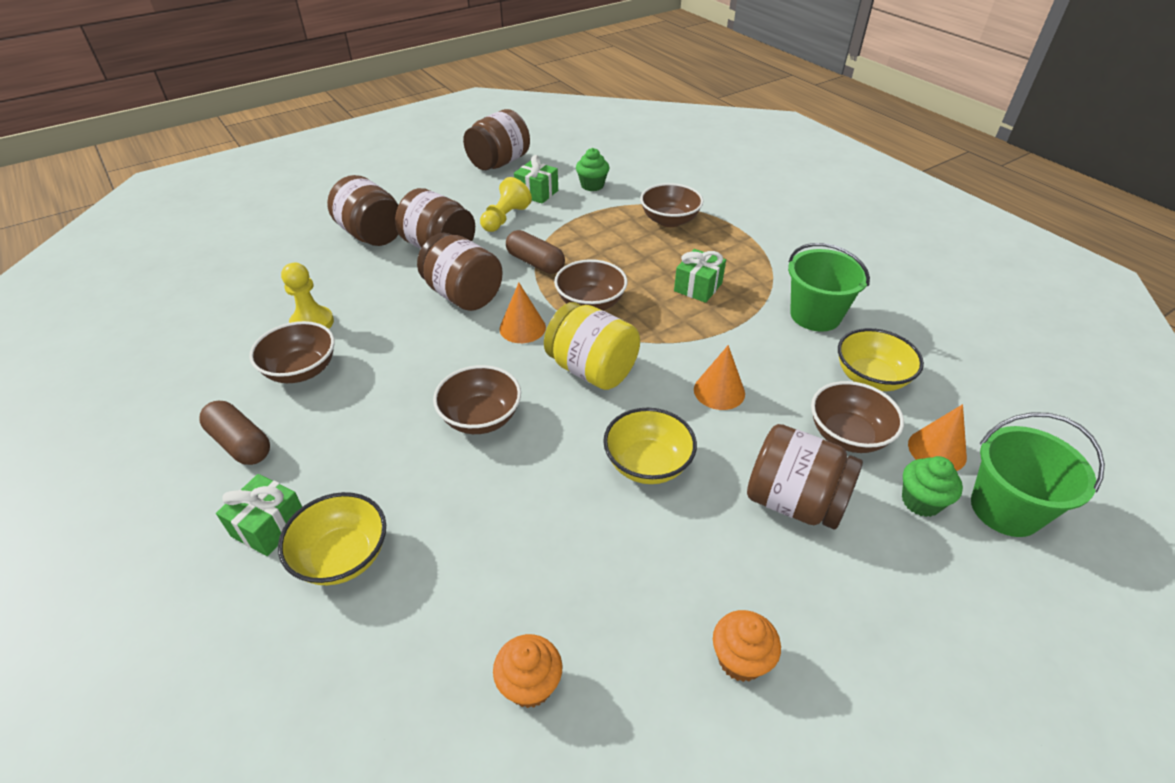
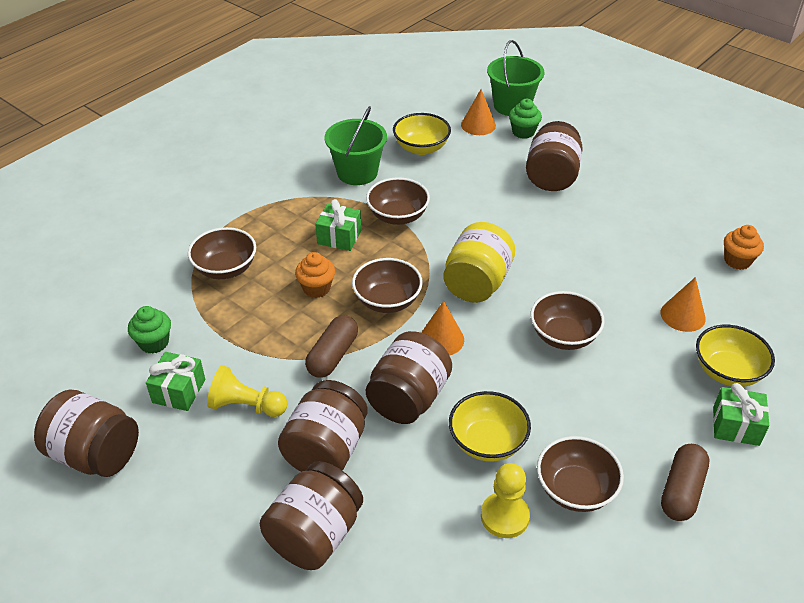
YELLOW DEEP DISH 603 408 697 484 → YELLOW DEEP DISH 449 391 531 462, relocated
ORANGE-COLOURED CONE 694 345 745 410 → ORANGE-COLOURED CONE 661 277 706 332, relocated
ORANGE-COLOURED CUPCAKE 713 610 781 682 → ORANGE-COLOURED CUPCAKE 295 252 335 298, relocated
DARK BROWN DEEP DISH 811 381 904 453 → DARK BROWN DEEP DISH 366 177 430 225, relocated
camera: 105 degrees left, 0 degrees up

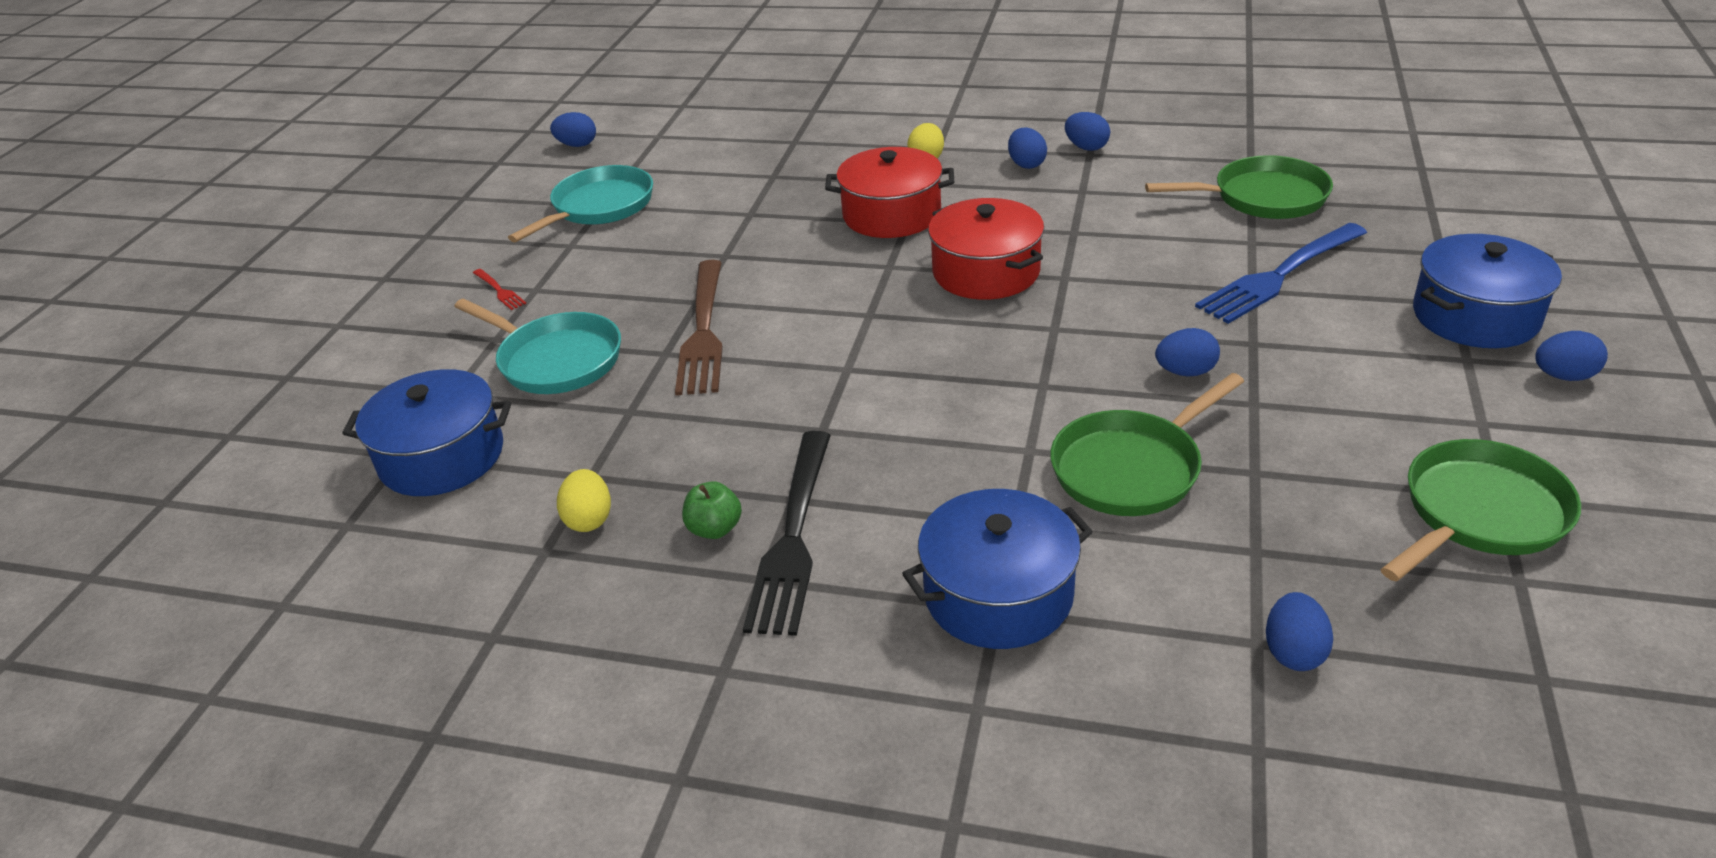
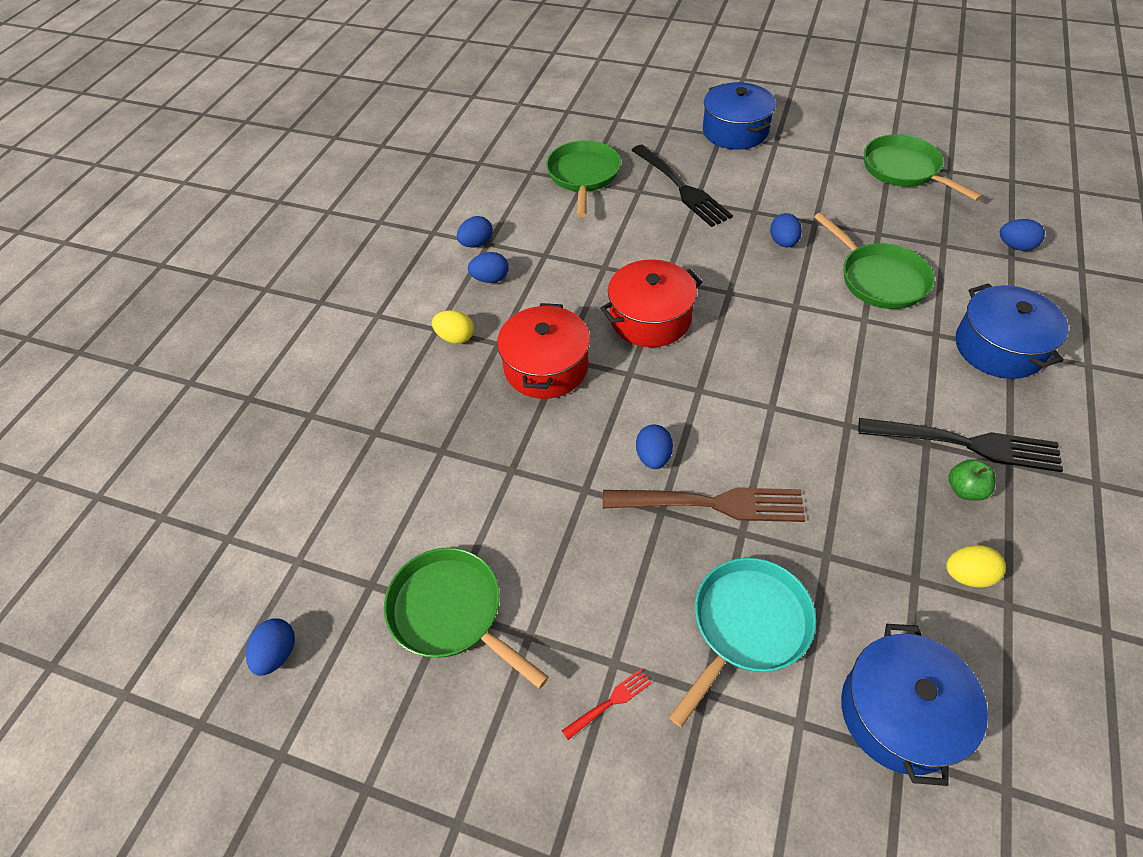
COBALT EGG SHAPE 1535 331 1608 381 → COBALT EGG SHAPE 636 424 673 469, relocated
TURQUOISE FRYING PAN 508 165 653 243 → LEAF-GREEN FRYING PAN 384 548 549 689
COBALT FORK 1195 223 1367 324 → EBONY FORK 631 144 733 227
camera: 85 degrees left, 15 degrees up

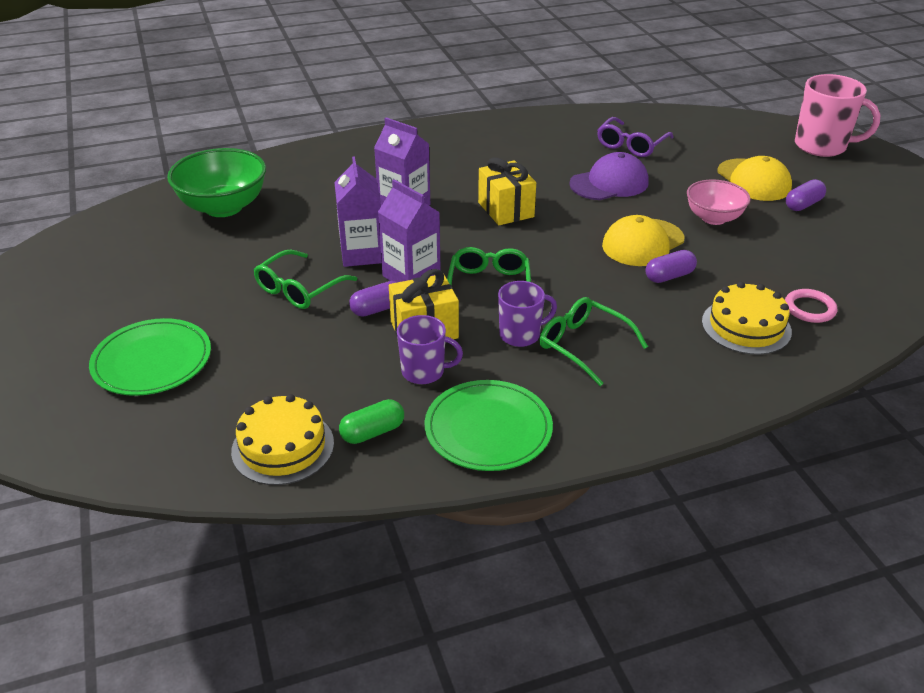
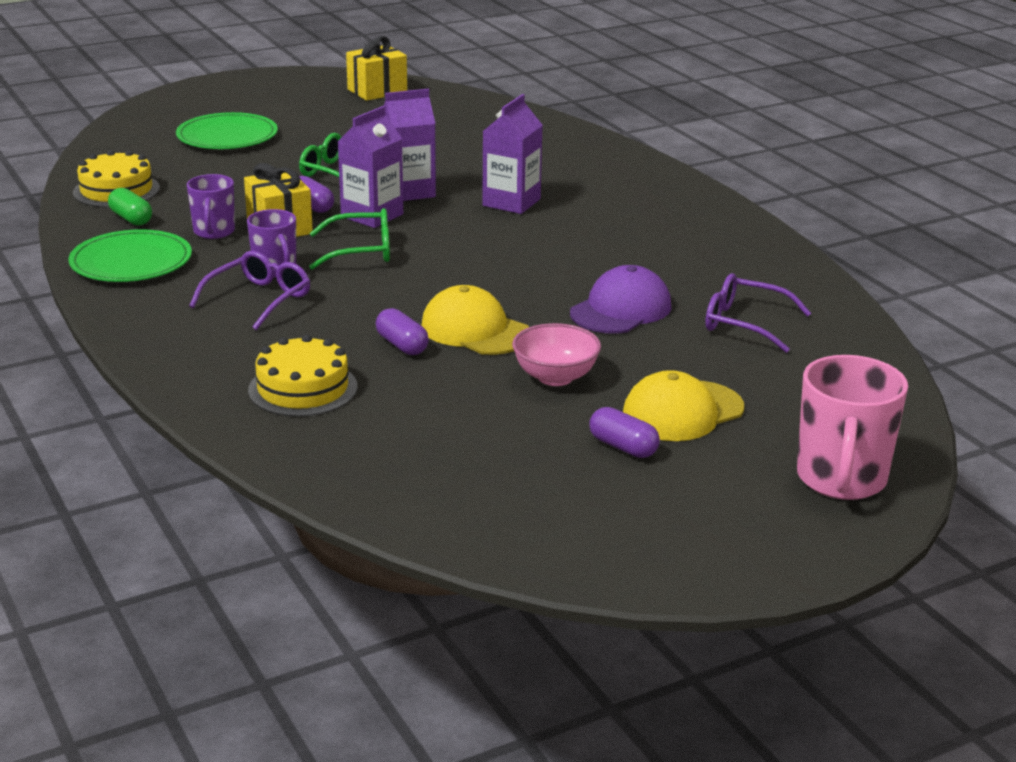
LEAF-GREEN DEEP DISH 167 148 266 217 → -
ROSY HOOP 785 289 837 323 → -
YELLOW PRESENT 478 157 536 225 → YELLOW PRESENT 346 36 407 101, relocated
LEAF-GREEN SPECTACLES 540 297 648 386 → ROYAL PURPLE SPECTACLES 189 251 310 330
ROYAL PURPLE PEAKED CAP 569 152 649 200 → ROYAL PURPLE PEAKED CAP 570 265 671 334, 105 degrees counterclockwise
camera: 80 degrees right, 10 degrees down

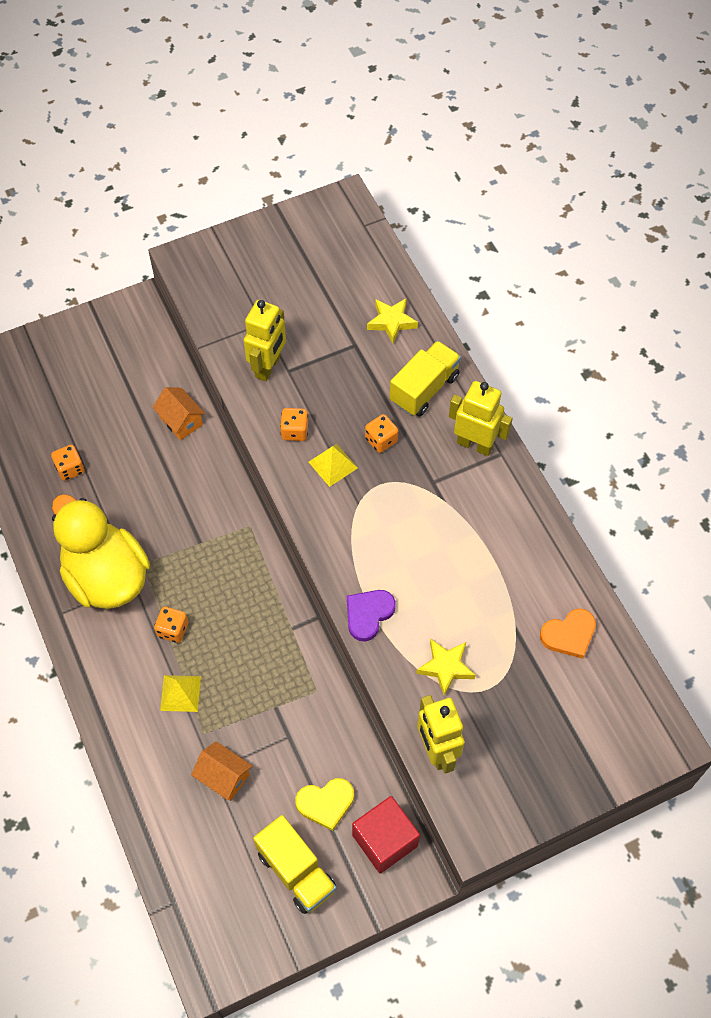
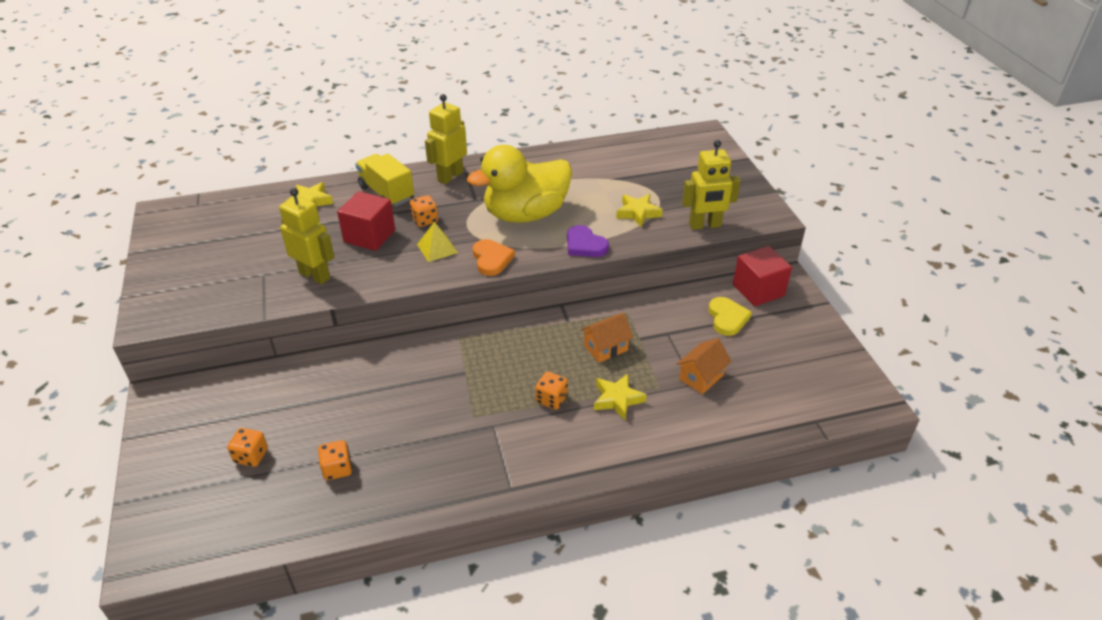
YELLOW TOY TRUCK 253 815 337 914 → -
- → SCARLET SOLID CUBE 337 191 395 251
YELLOW RUBBER DUCK 52 494 150 609 → YELLOW RUBBER DUCK 467 145 572 223, relocated
ORANGE-COLOURED TOY HOUSE 153 387 205 440 → ORANGE-COLOURED TOY HOUSE 580 313 633 363, relocated
ORANGE-COLOURED GAME DIE 280 408 308 441 → ORANGE-COLOURED GAME DIE 227 428 268 467, relocated
ORANGE-COLOURED HEART 540 608 596 659 → ORANGE-COLOURED HEART 473 239 515 276, relocated
YELLOW PYRAMID SHAPE 160 675 201 712 → YELLOW STAR 594 374 647 420
camera: 80 degrees left, 20 degrees down

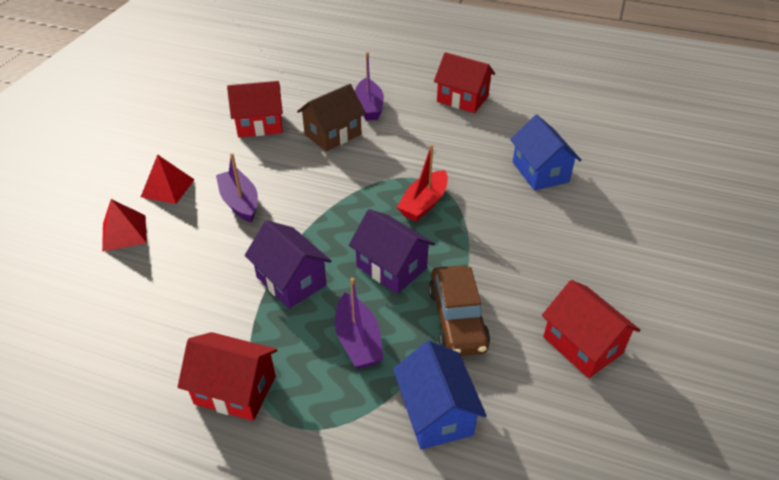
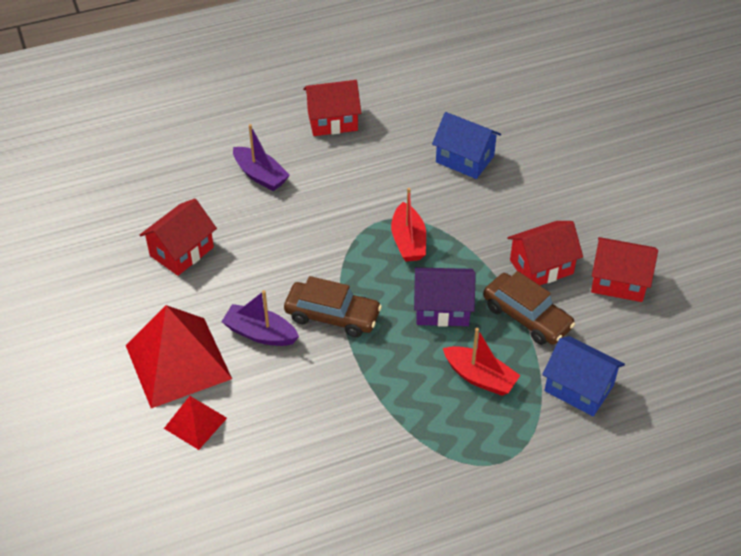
ROYAL PURPLE TOY HOUSE 244 220 331 309 → -
DARK BROWN TOY HOUSE 297 84 366 151 → -
- → DARK BROWN CAR 284 276 382 337
SCARLET TOY HOUSE 178 332 278 421 → SCARLET TOY HOUSE 507 221 583 285, relocated
ROYAL PURPLE SAILBOAT 335 278 384 369 → SCARLET SAILBOAT 443 328 521 396
SCARLET PYRAMID SHAPE 141 154 195 204 → SCARLET PYRAMID SHAPE 126 305 232 408, x1.94
camera: 40 degrees left, 5 degrees up

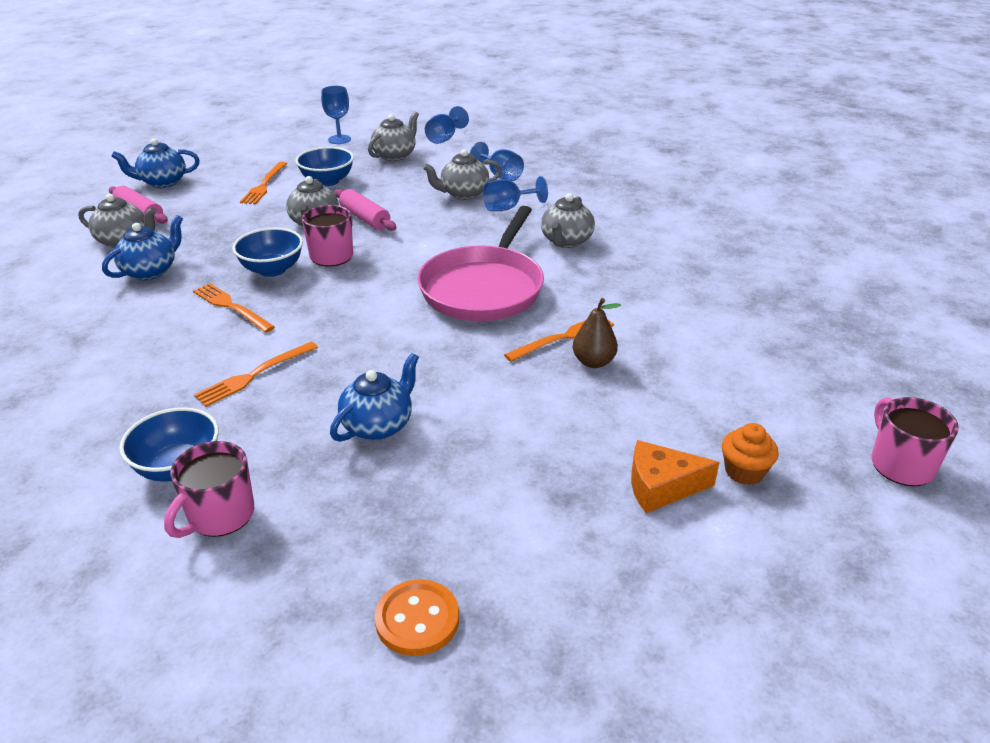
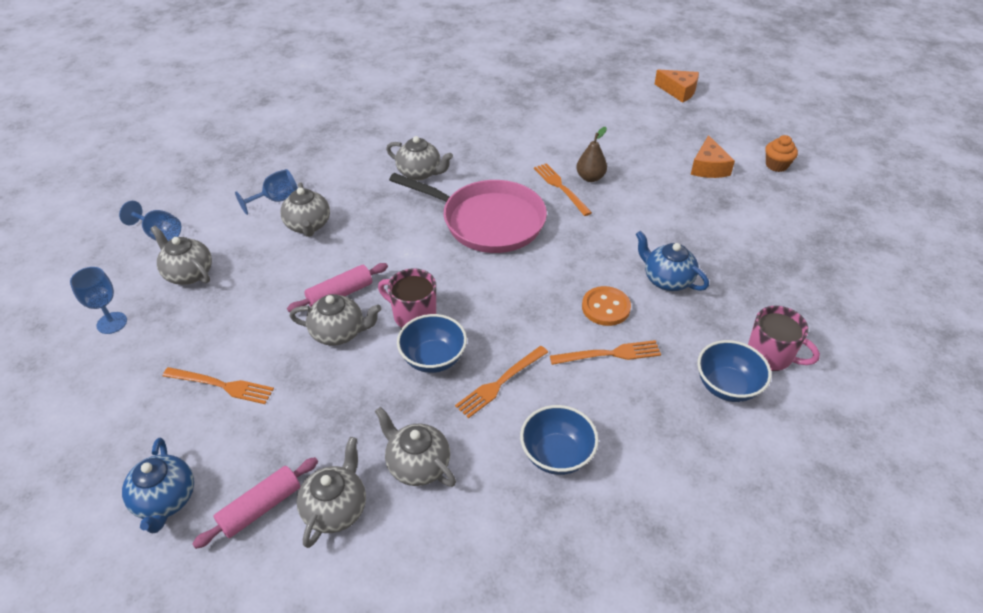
COBALT CHALICE 483 176 548 211 → -
COBALT DEEP DISH 296 147 354 186 → COBALT DEEP DISH 520 405 599 475, relocated
ORANGE-COLOURED BUTTON 375 579 459 656 → ORANGE-COLOURED BUTTON 582 286 631 326, relocated
ORANGE-COLOURED CUPCAKE 722 423 779 485 → ORANGE-COLOURED CUPCAKE 765 135 798 172, relocated
ROSY COFFEE MUG 872 397 959 486 → ORANGE-COLOURED PIECE OF CHEESE 655 69 699 103
COBALT TEA POT 102 215 183 280 → ASH-GREY TEA POT 375 407 456 487
ORANGE-COLOURED FORK 194 342 318 407 → ORANGE-COLOURED FORK 550 340 661 365, 60 degrees counterclockwise
camera: 85 degrees left, 10 degrees up

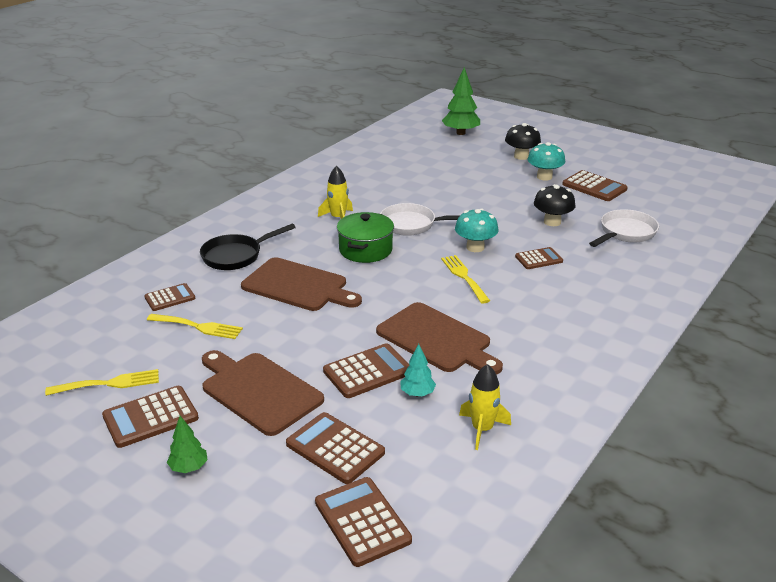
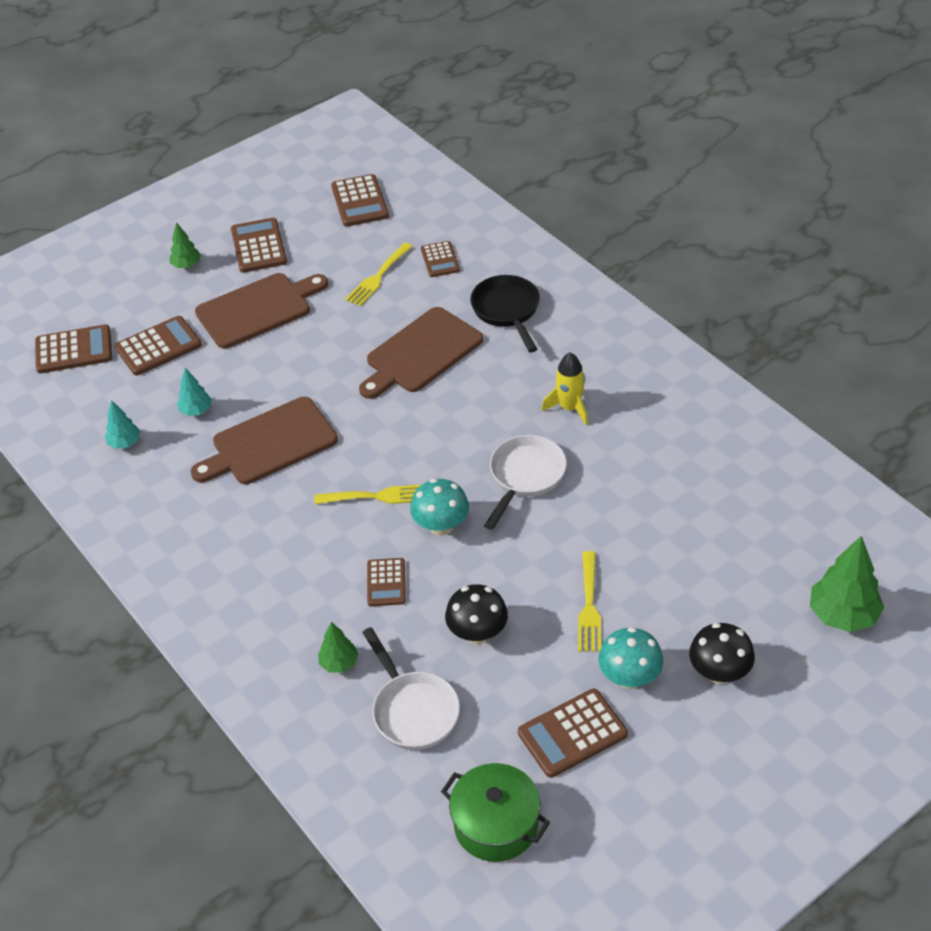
- → LEAF-GREEN TOY TREE 318 622 358 673
YELLOW FORK 45 369 159 396 → YELLOW FORK 578 551 601 652, relocated
DARK BROWN ADDING MACHINE 323 343 409 398 → DARK BROWN ADDING MACHINE 331 174 389 227, relocated
LEAF-GREEN COOKING POT 337 212 394 263 → LEAF-GREEN COOKING POT 441 763 550 862, relocated
YELLOW TOY ROCKET 459 364 511 450 → TURQUOISE TOY TREE 105 400 140 449
camera: 110 degrees right, 15 degrees up

